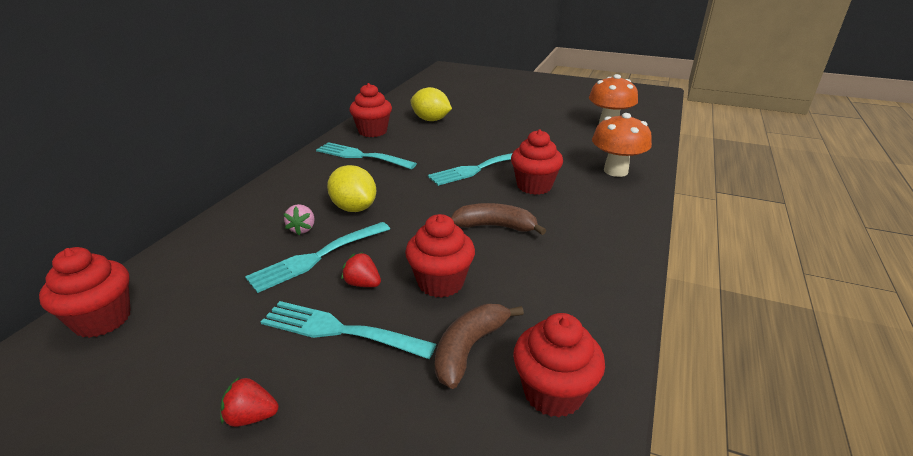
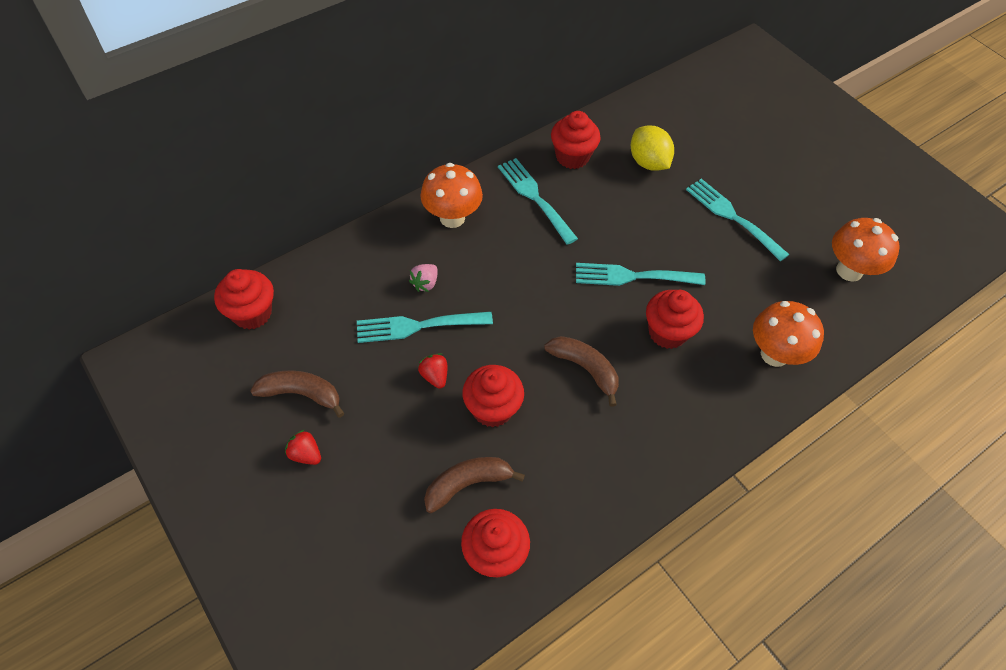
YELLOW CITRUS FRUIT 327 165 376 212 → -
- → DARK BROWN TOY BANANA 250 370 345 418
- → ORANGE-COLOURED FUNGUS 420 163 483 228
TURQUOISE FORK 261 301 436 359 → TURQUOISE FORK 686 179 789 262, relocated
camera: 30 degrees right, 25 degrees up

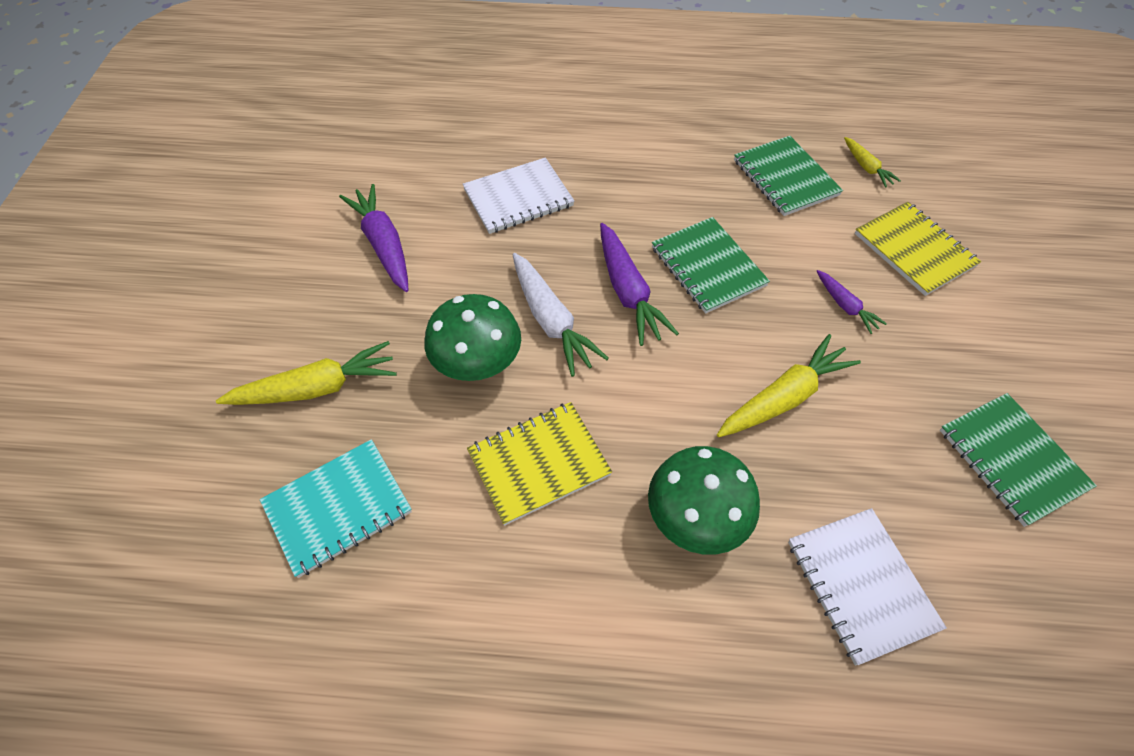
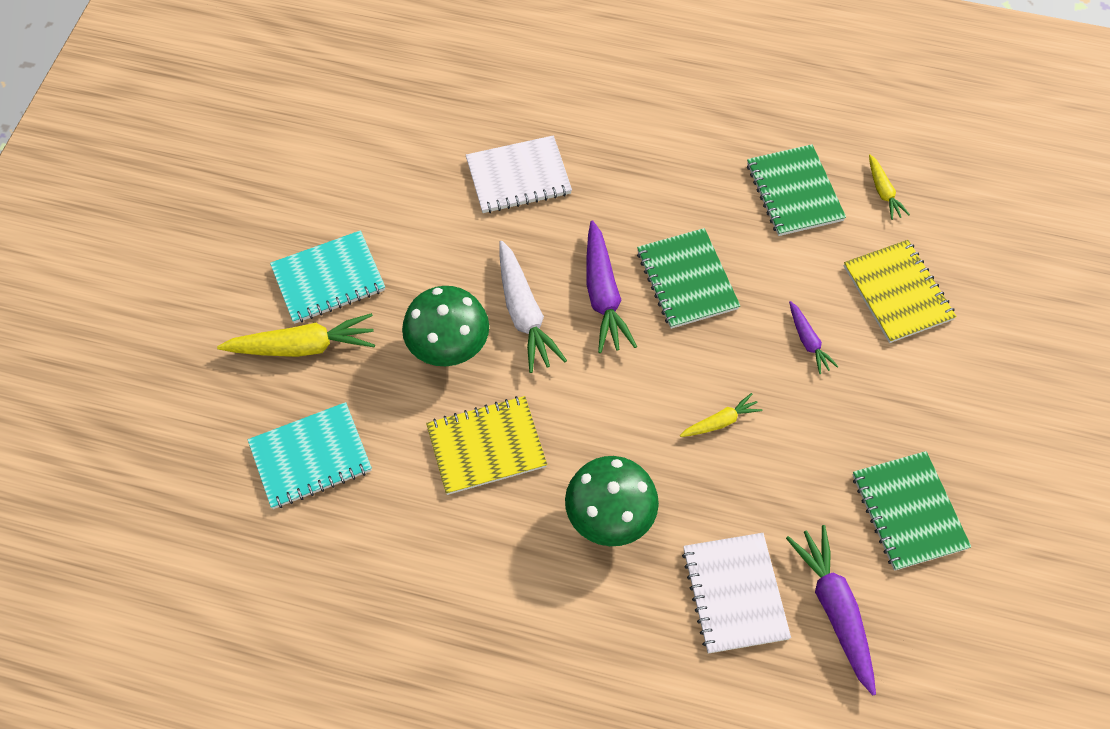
- → TURQUOISE NOTEBOOK 270 230 385 324
ROYAL PURPLE ROOT VEGETABLE 339 184 408 292 → ROYAL PURPLE ROOT VEGETABLE 786 525 876 695, relocated
YELLOW ROOT VEGETABLE 717 334 861 437 → YELLOW ROOT VEGETABLE 680 393 763 437, x0.55
camera: 10 degrees right, 5 degrees up

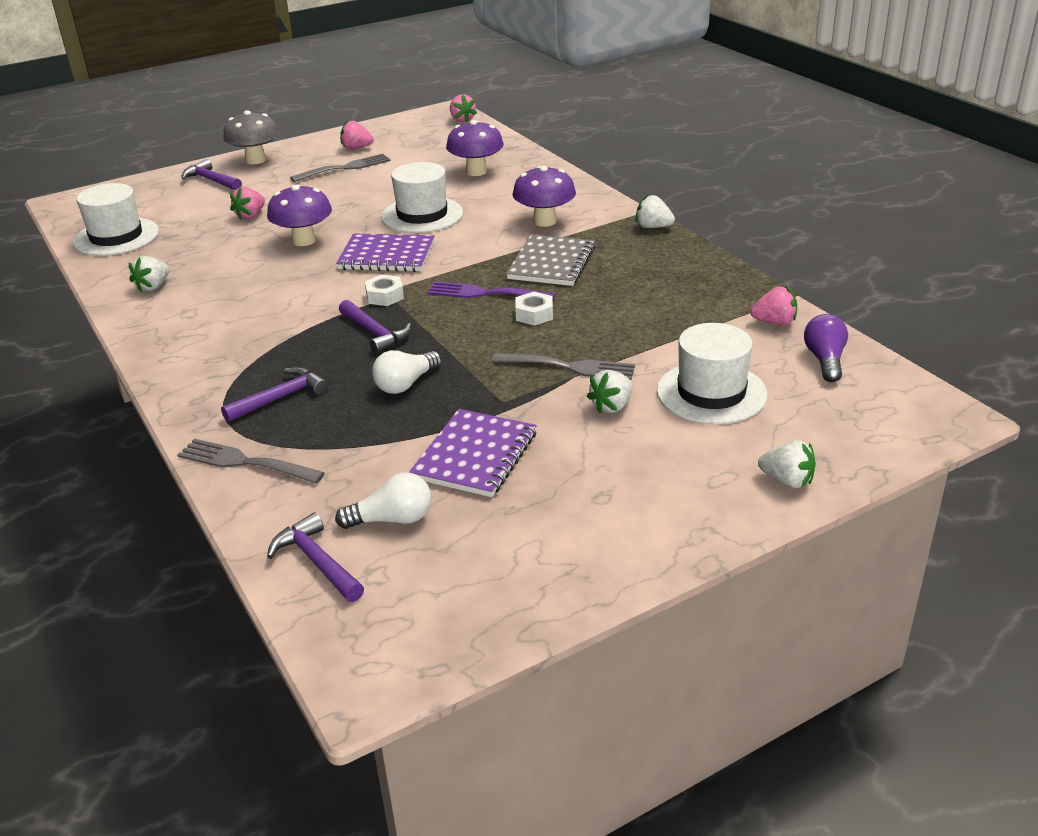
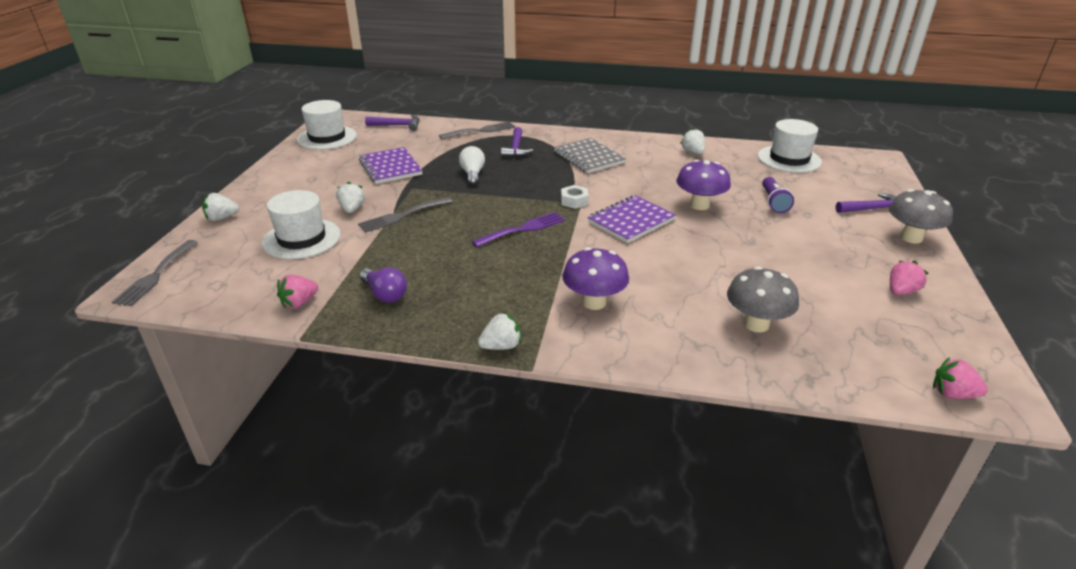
SNOW-WHITE BULB 335 472 431 529 → -
ROYAL PURPLE CLAW HAMMER 339 300 411 354 → -
SNOW-WHITE HEXAGON NUT 515 292 553 326 → -
ASH-GREY FORK 290 154 391 182 → ASH-GREY FORK 112 240 198 306, relocated
SNOW-WHITE TOP HAT 381 162 463 233 → SNOW-WHITE TOP HAT 297 100 357 150, relocated
ASH-GREY NOTEBOOK 506 234 595 286 → ASH-GREY NOTEBOOK 554 138 626 173, relocated
ROYAL PURPLE BULB 804 314 848 382 → ROYAL PURPLE BULB 360 267 407 303, relocated
ROSY STRAWBERRY 230 187 265 220 → ROYAL PURPLE TORCH 762 177 794 213
ROYAL PURPLE FUNGUS 446 120 504 176 → ASH-GREY FUNGUS 727 266 799 332
camera: 130 degrees right, 0 degrees up

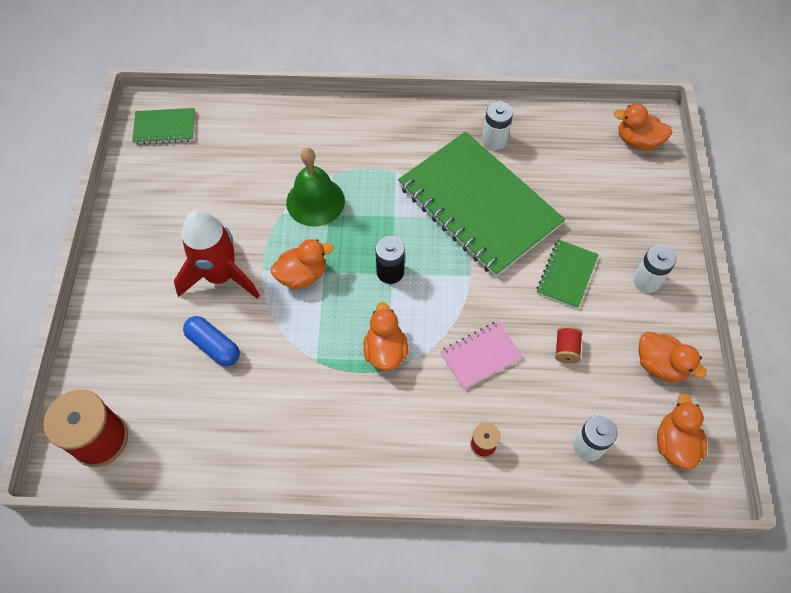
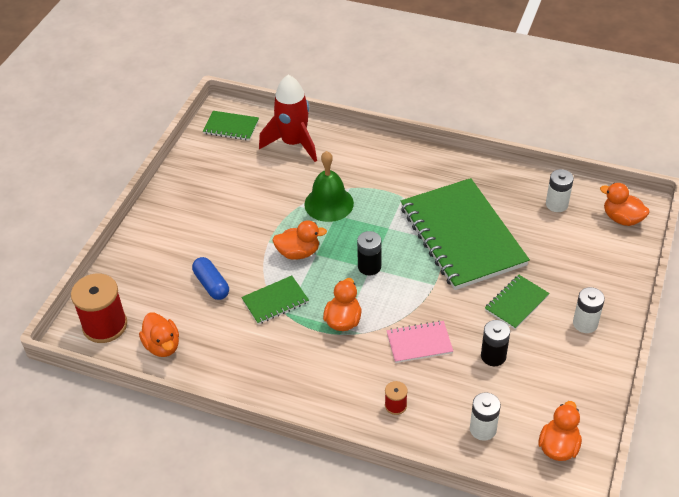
- → LEAF-GREEN NOTEBOOK 241 276 309 325
SCARLET TOY ROCKET 174 210 260 299 → SCARLET TOY ROCKET 259 75 317 162, relocated
SNOW-WHITE BATTERY 482 101 513 150 → SNOW-WHITE BATTERY 546 169 574 212, relocated
ORANGE-COLOURED RUBBER DUCK 639 332 707 382 → ORANGE-COLOURED RUBBER DUCK 139 312 179 357, relocated
SCARLET REEL OF THREAD 555 326 582 364 → EBONY BATTERY 481 320 510 366
camera: 20 degrees right, 15 degrees down

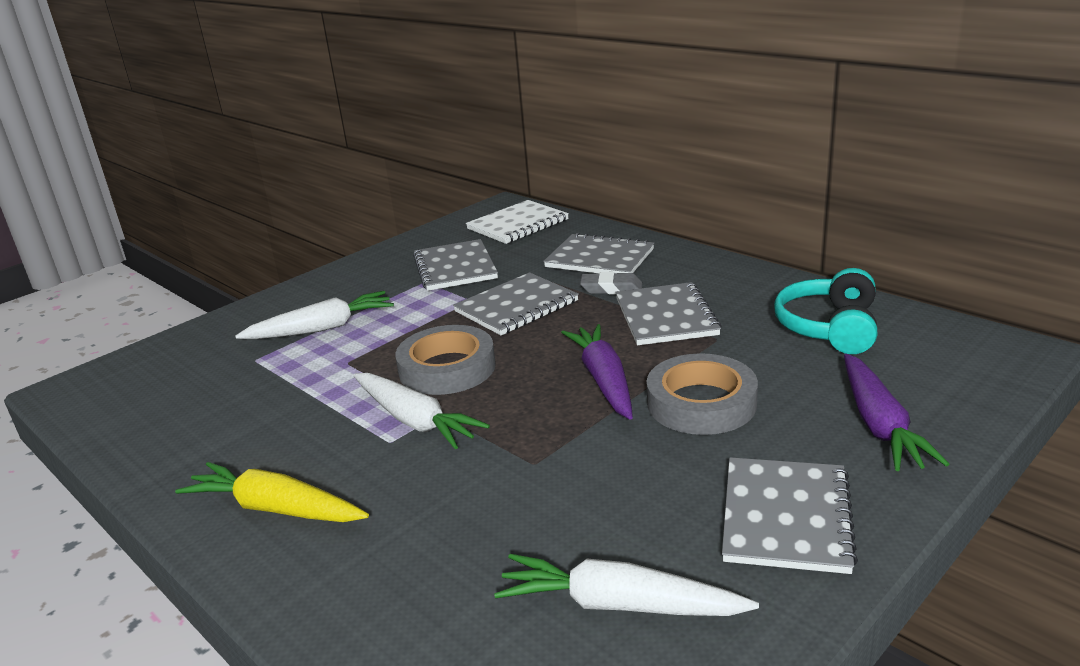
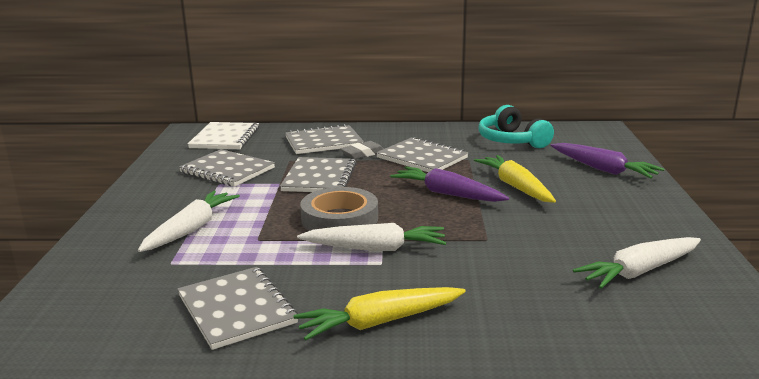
ASH-GREY NOTEBOOK 722 457 858 574 → ASH-GREY NOTEBOOK 178 267 298 350, relocated
ASH-GREY ROLL OF TAPE 647 353 758 435 → YELLOW ROOT VEGETABLE 474 155 556 203
camera: 45 degrees left, 5 degrees down

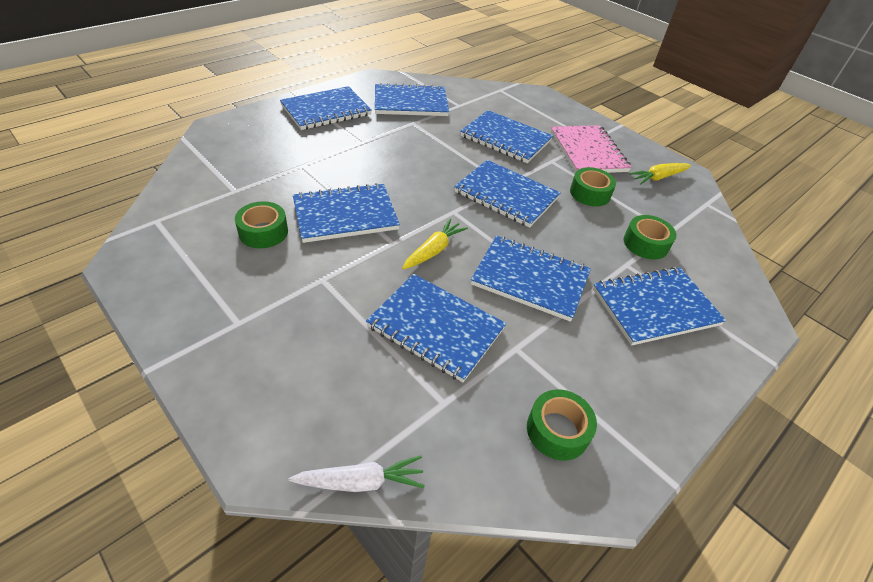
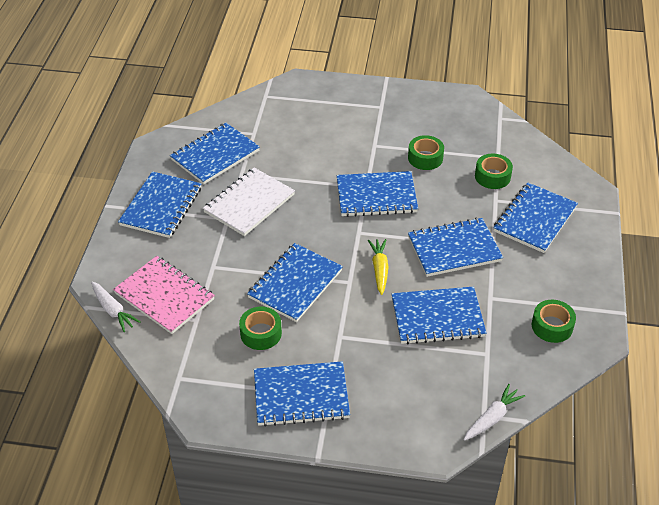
YELLOW ROOT VEGETABLE 629 163 691 184 → -
- → SNOW-WHITE ROOT VEGETABLE 91 281 140 332
- → SNOW-WHITE NOTEBOOK 203 168 295 236
COBALT NOTEBOOK 460 110 553 163 → COBALT NOTEBOOK 254 361 350 427, relocated
ROSY NOTEBOOK 550 125 632 173 → ROSY NOTEBOOK 113 256 215 334, relocated
camera: 35 degrees left, 0 degrees up

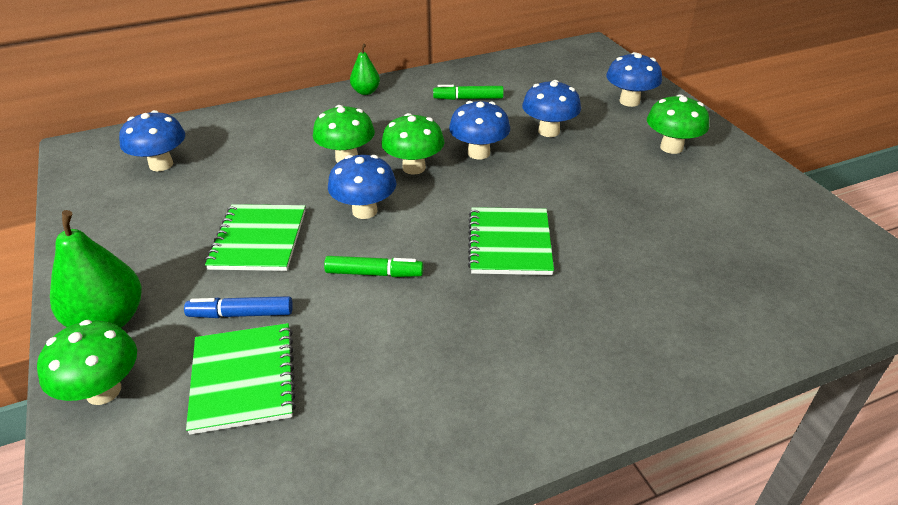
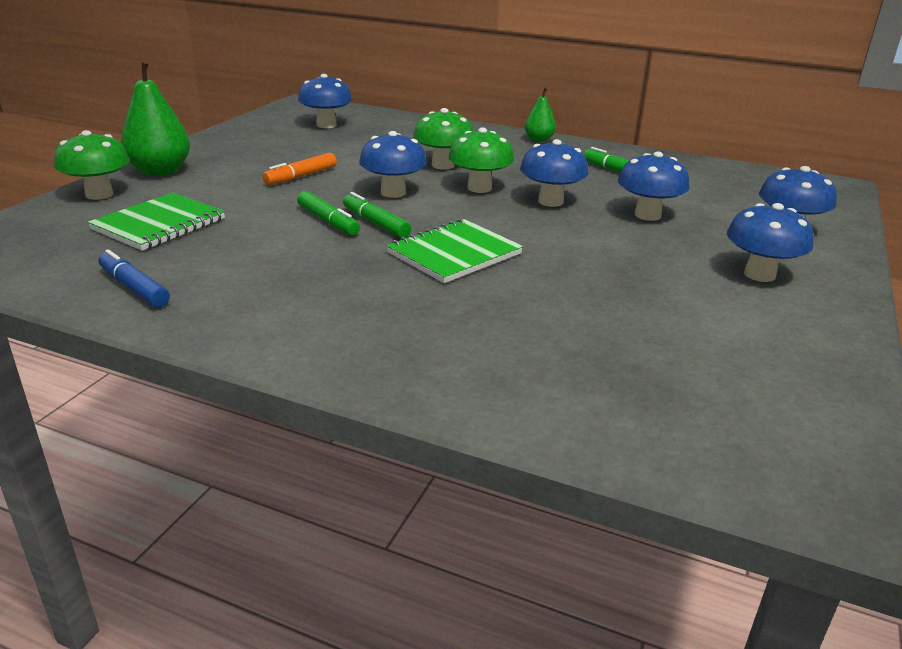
- → LEAF-GREEN MARKER PEN 343 192 411 238
COBALT MARKER PEN 184 296 293 318 → COBALT MARKER PEN 98 249 170 307, relocated
LEAF-GREEN NOTEBOOK 205 204 305 271 → ORANGE-COLOURED MARKER PEN 263 153 337 185
LEAF-GREEN FUNGUS 647 94 709 154 → COBALT FUNGUS 727 203 814 282
camera: 45 degrees right, 10 degrees down

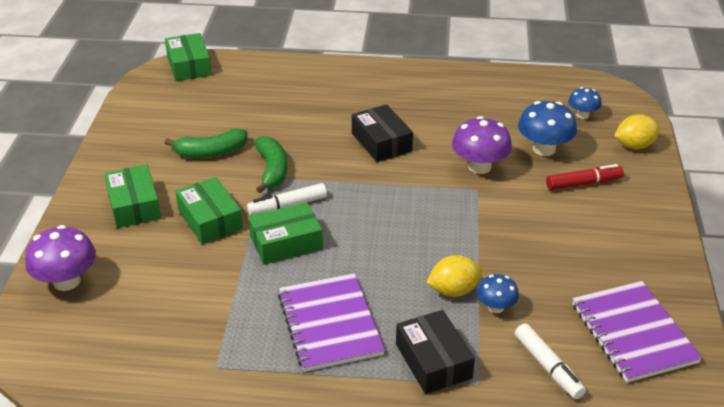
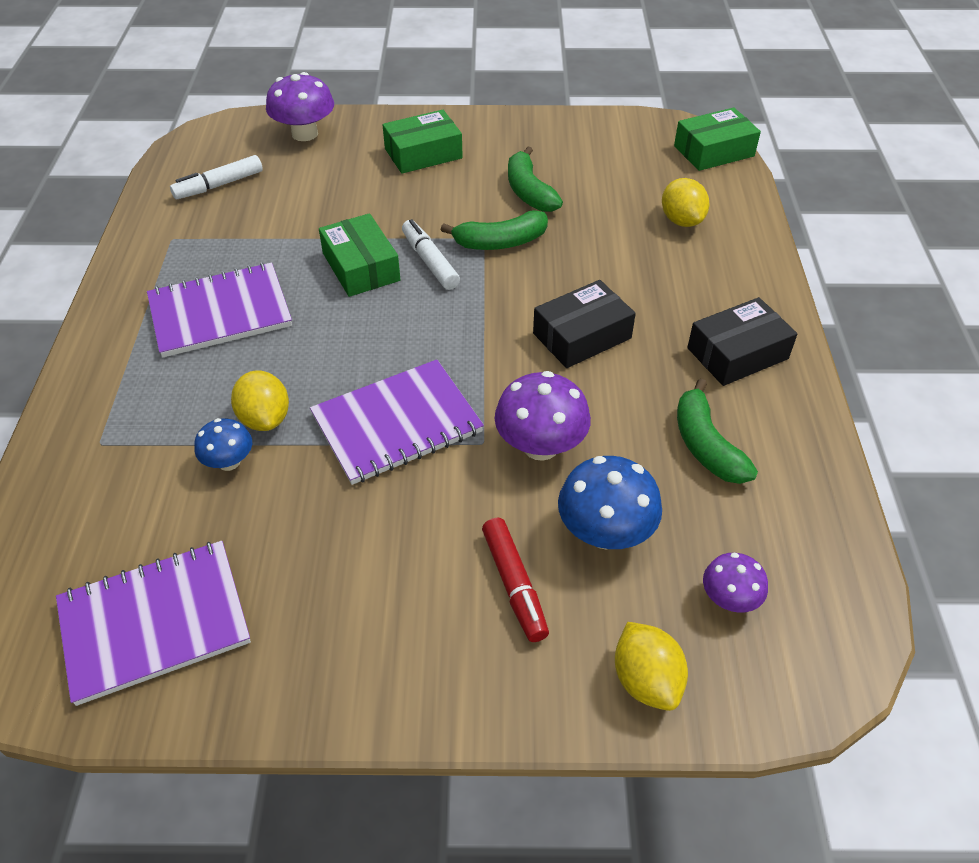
LEAF-GREEN PARCEL 175 177 243 244 → -
- → ROYAL PURPLE NOTEBOOK 310 359 484 485
- → YELLOW CITRUS FRUIT 662 178 710 227
- → LEAF-GREEN TOY BANANA 677 379 758 484
EBONY PARCEL 396 310 475 394 → EBONY PARCEL 687 297 798 386, relocated
SNOW-WHITE MARKER PEN 515 323 586 399 → SNOW-WHITE MARKER PEN 170 155 263 199, relocated
COBALT FUNGUS 568 87 602 119 → ROYAL PURPLE FUNGUS 703 553 768 613
camera: 85 degrees right, 10 degrees up

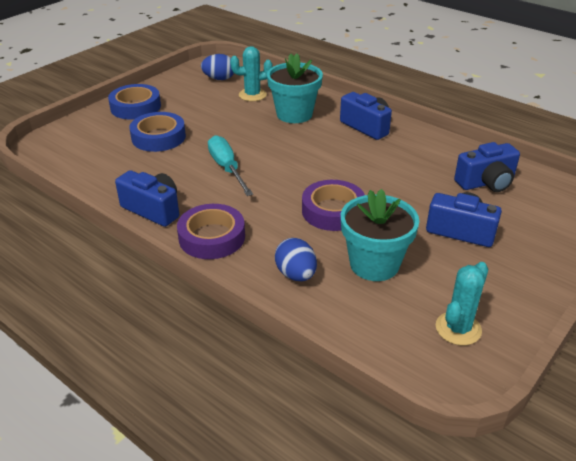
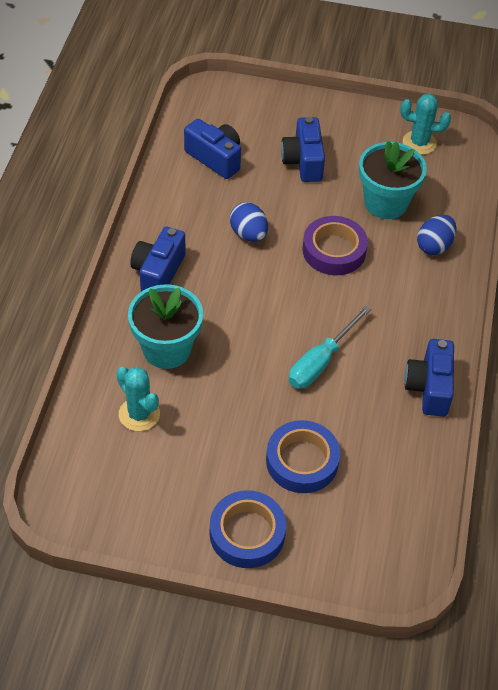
ROYAL PURPLE ROLL OF TAPE 177 204 245 259 → -
COBALT EGG SHAPE 201 54 234 80 → COBALT EGG SHAPE 230 202 268 242, relocated
camera: 120 degrees left, 15 degrees up

